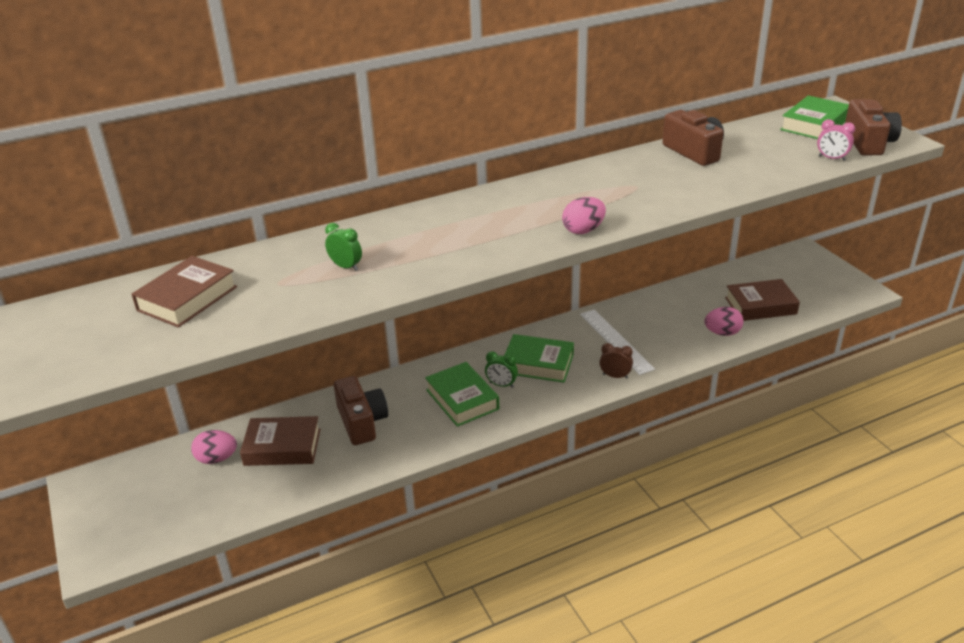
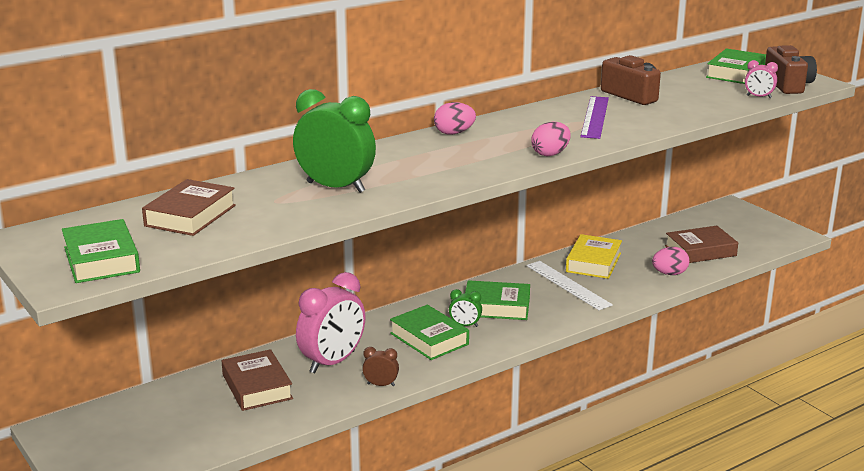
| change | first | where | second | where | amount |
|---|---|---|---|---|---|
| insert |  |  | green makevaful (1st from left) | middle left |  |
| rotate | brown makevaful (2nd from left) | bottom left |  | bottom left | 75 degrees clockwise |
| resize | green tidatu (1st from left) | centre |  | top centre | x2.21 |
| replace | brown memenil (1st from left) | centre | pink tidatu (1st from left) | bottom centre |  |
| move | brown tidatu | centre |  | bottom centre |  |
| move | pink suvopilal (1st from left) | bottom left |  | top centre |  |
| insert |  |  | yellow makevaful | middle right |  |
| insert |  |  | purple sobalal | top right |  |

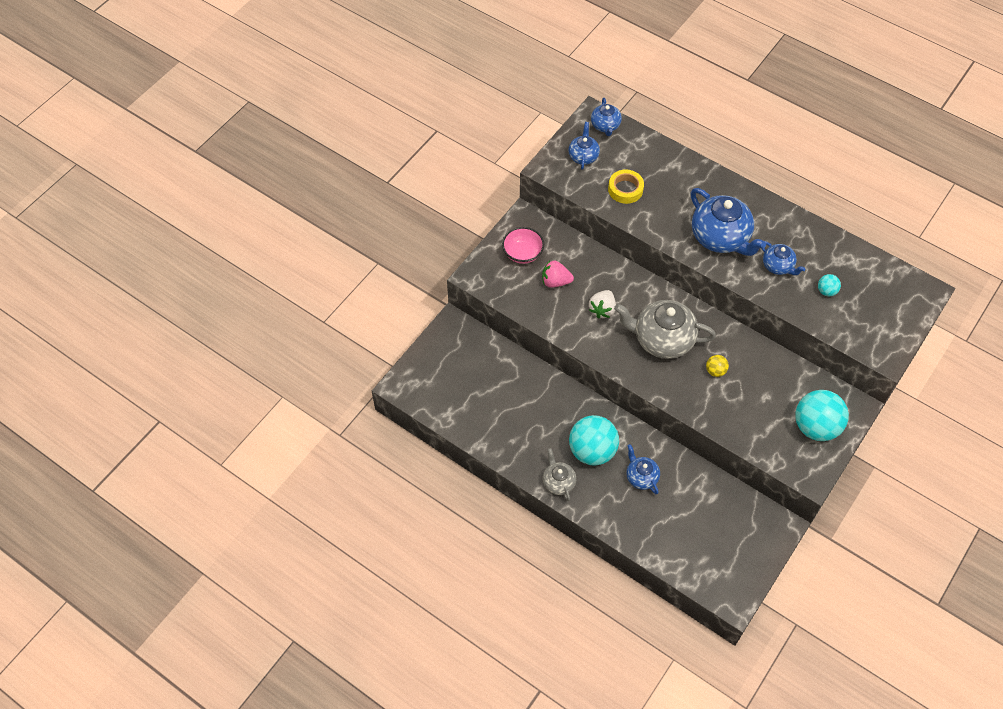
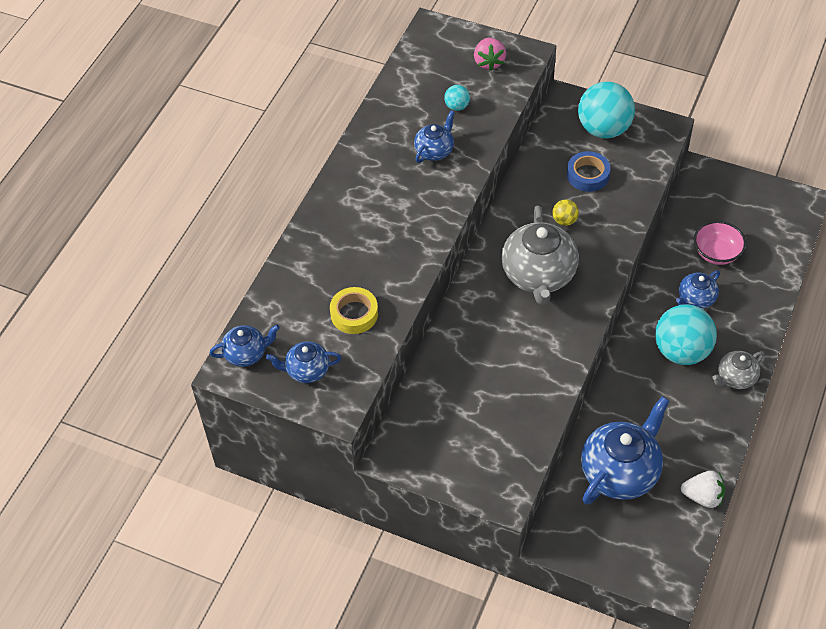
| change | first | where | second | where | amount |
|---|---|---|---|---|---|
| move | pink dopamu | centre |  | top centre |  |
| insert |  |  | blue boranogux | top right |  |
| move | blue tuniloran (4th from left) | top right |  | bottom right |  |
| move | white dopamu | centre |  | bottom right |  |
| move | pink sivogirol | centre |  | middle right |  |

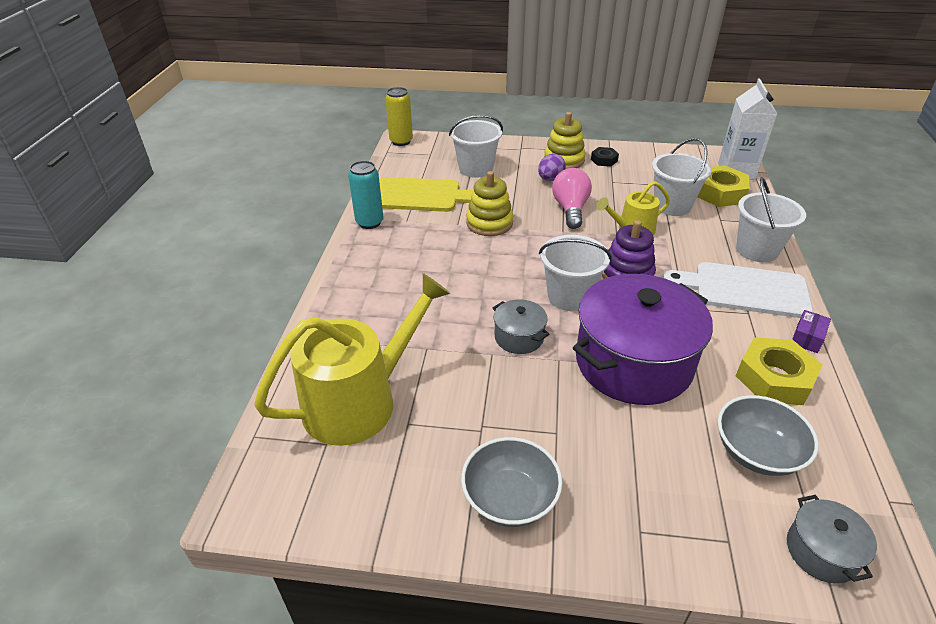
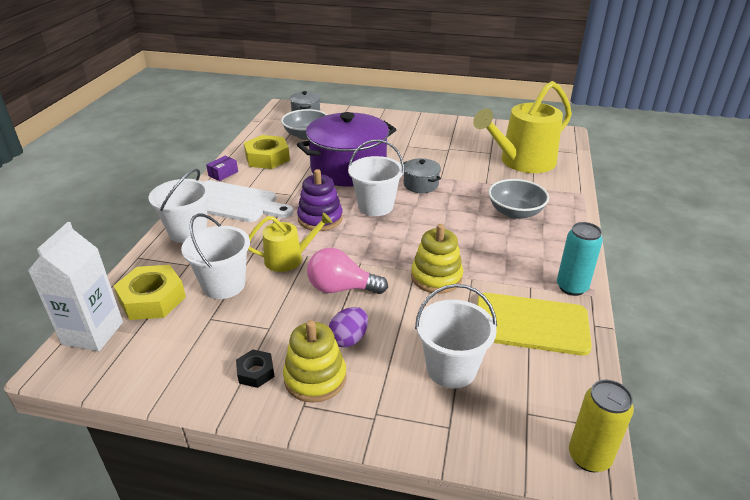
| change | first | where | second | where | amount |
|---|---|---|---|---|---|
| rotate | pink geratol | top centre |  | centre | 90 degrees clockwise |
| move | grey sivogirol (1st from left in the first image) | bottom centre | grey sivogirol (2nd from left) | middle right |  |

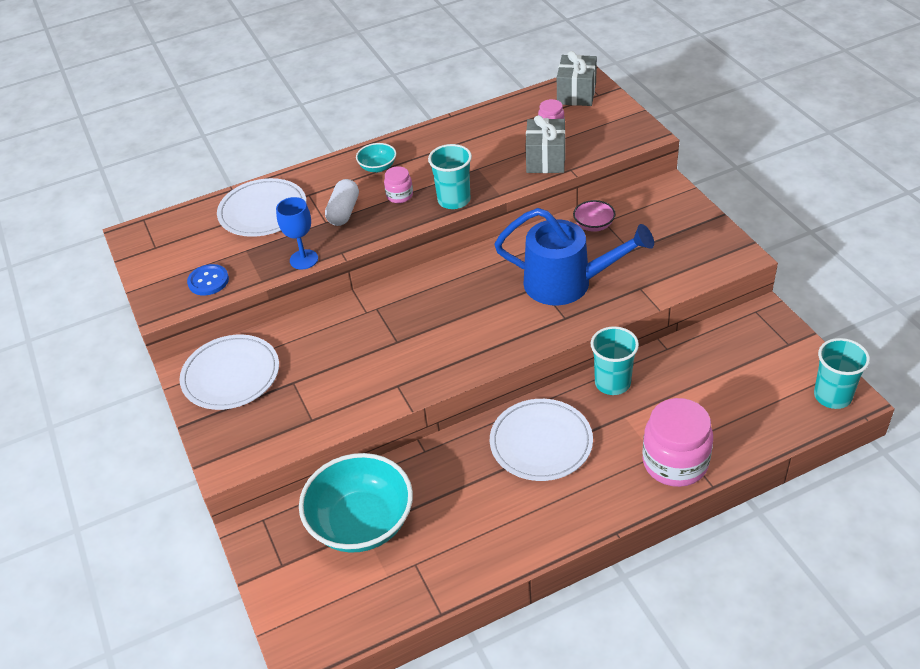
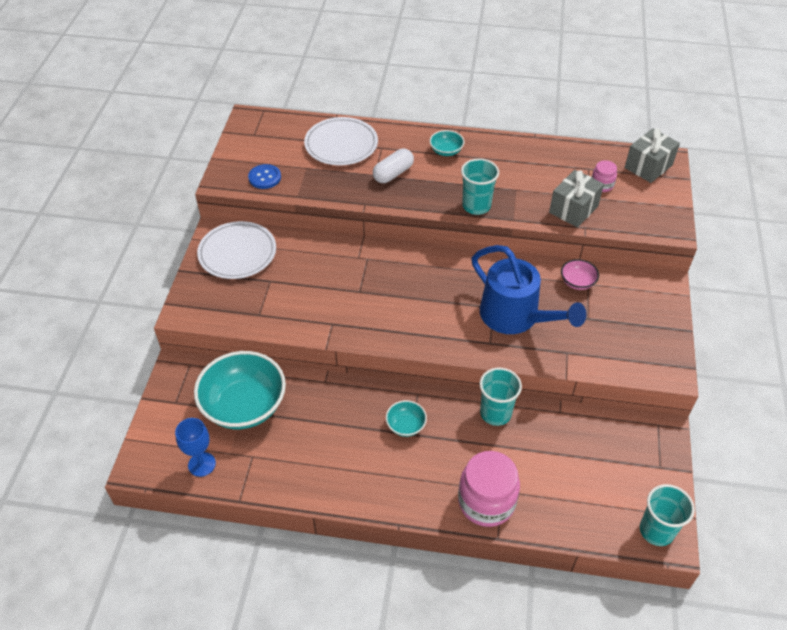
| change | first | where | second | where | amount |
|---|---|---|---|---|---|
| move | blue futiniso | middle left |  | bottom left |  |
| replace | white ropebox (3rd from left) | centre | turquoise sivogirol (2nd from left) | centre |  |
| delete | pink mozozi (1st from left) | top centre |  |  |  |

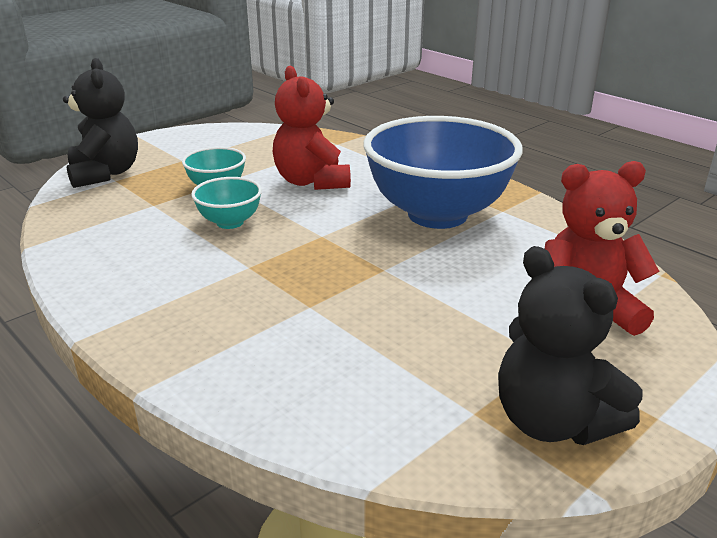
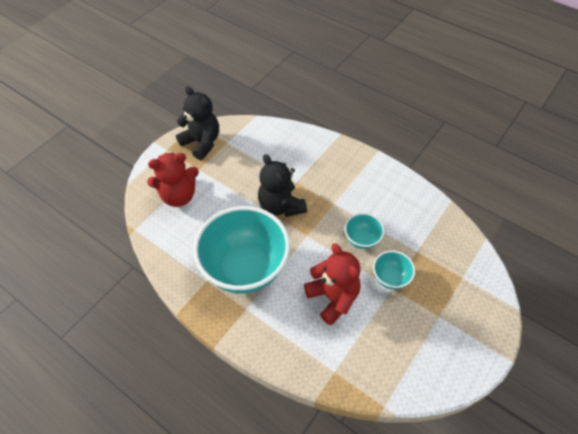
| change | first | where | second | where | amount |
|---|---|---|---|---|---|
| recolor | blue sivogirol | top centre | turquoise sivogirol (1st from left) | centre |  |
| move | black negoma (1st from left in the first image) | top left | black negoma (2nd from left) | centre |  |

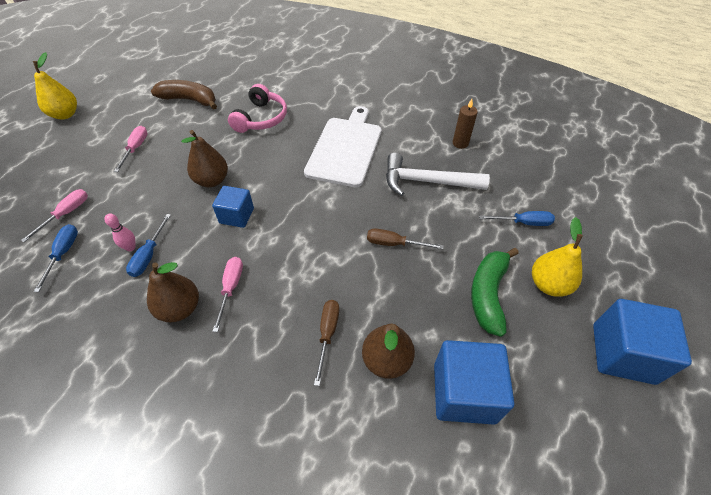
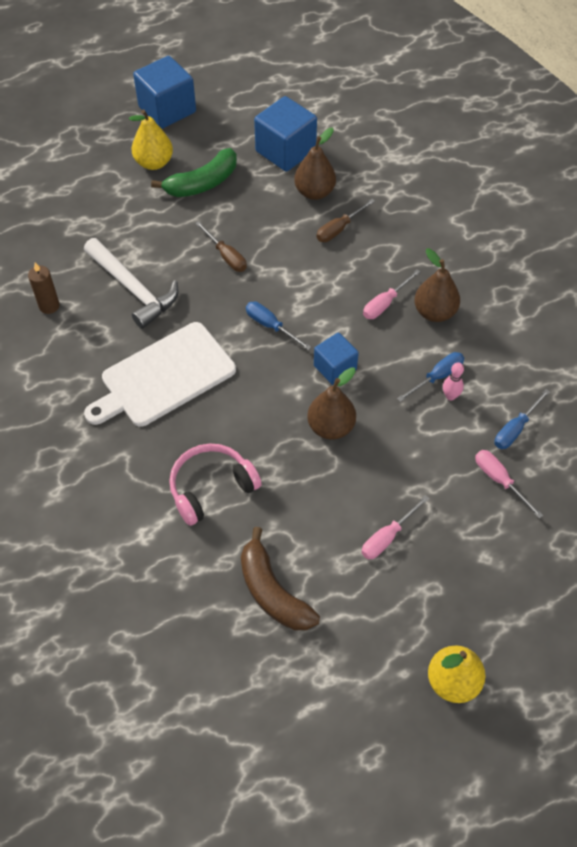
| change | first | where | second | where | amount |
|---|---|---|---|---|---|
| move | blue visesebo (3rd from left in the first image) | middle right | blue visesebo (1st from left) | centre |  |
| rotate | pink visesebo (1st from left in the first image) | middle left | pink visesebo (3rd from left) | middle right | 75 degrees clockwise |

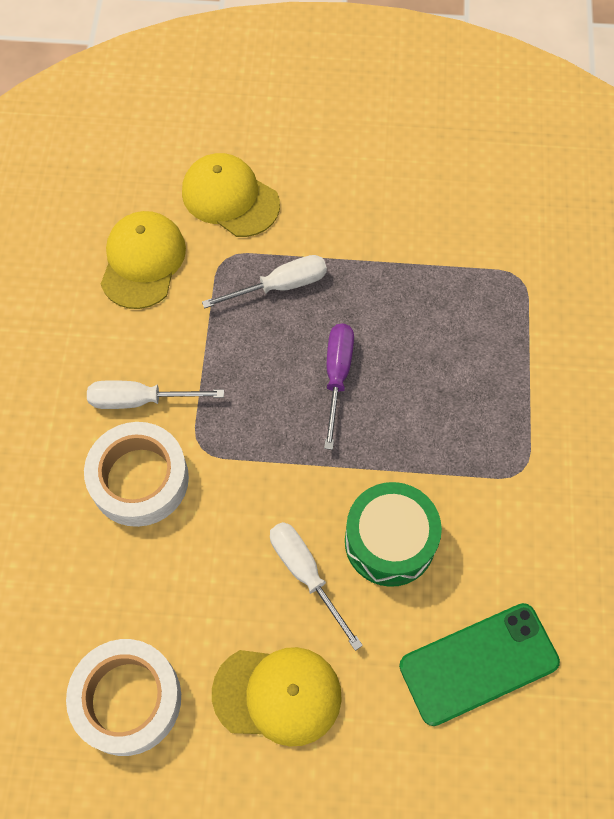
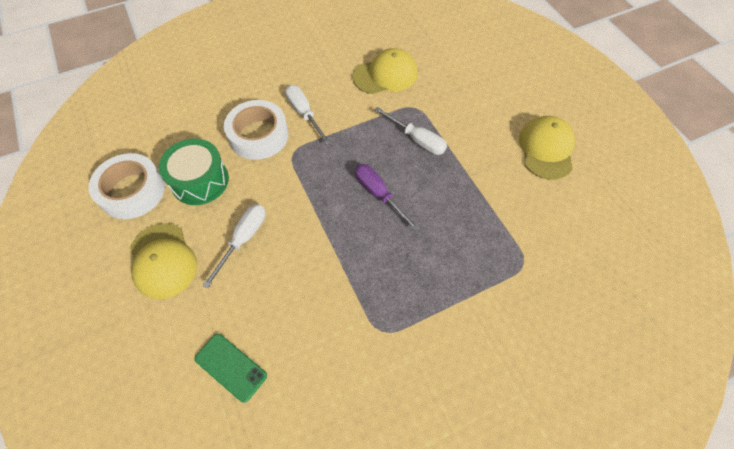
| change | first | where | second | where | amount |
|---|---|---|---|---|---|
| move | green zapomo | centre |  | middle left |  |
| resize | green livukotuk | bottom right |  | bottom left | x0.65 |
| rotate | purple visesebo | centre |  | centre | 105 degrees counterclockwise |
| move | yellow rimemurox (2nd from left in the first image) | top centre | yellow rimemurox (3rd from left) | top right |  |

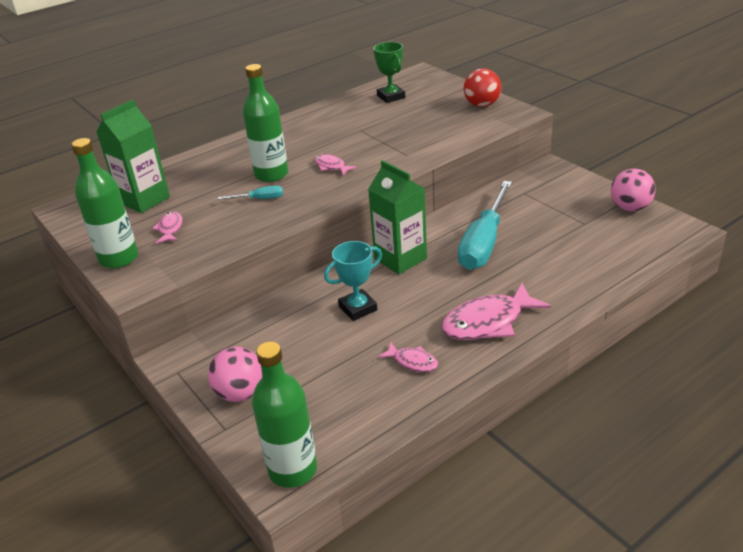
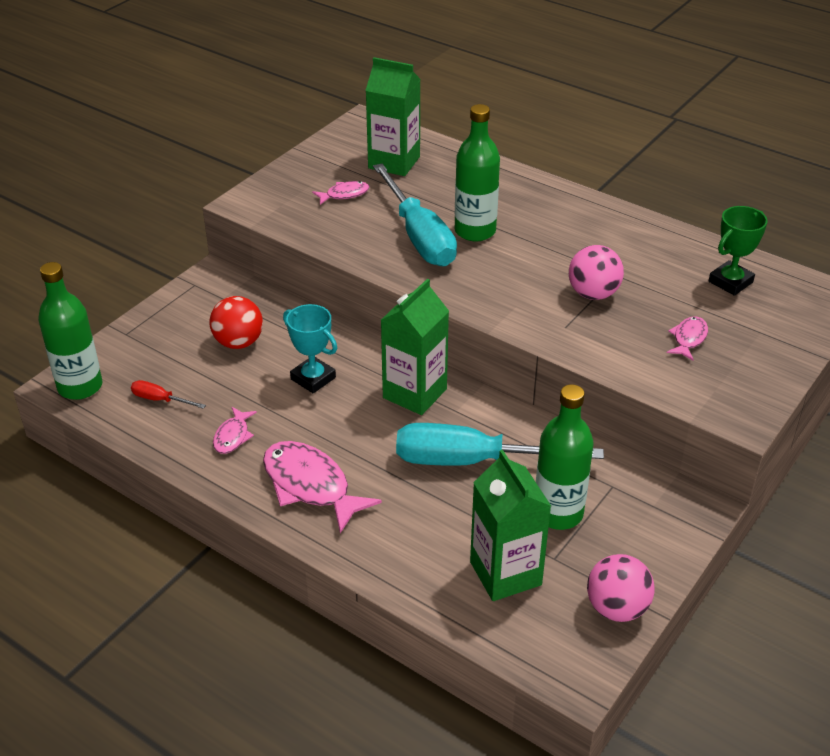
| change | first | where | second | where | amount |
|---|---|---|---|---|---|
| insert |  |  | red visesebo | middle left |  |
| move | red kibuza | top centre |  | middle left |  |
| resize | turquoise visesebo (1st from left) | centre |  | top centre | x2.37 |
| insert |  |  | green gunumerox (3rd from left) | bottom centre |  |
| move | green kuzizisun (1st from left in the first image) | middle left | green kuzizisun (3rd from left) | middle right |  |
| move | pink kibuza (1st from left) | bottom left |  | middle right |  |
| move | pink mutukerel (2nd from left in the first image) | top centre | pink mutukerel (4th from left) | middle right |  |

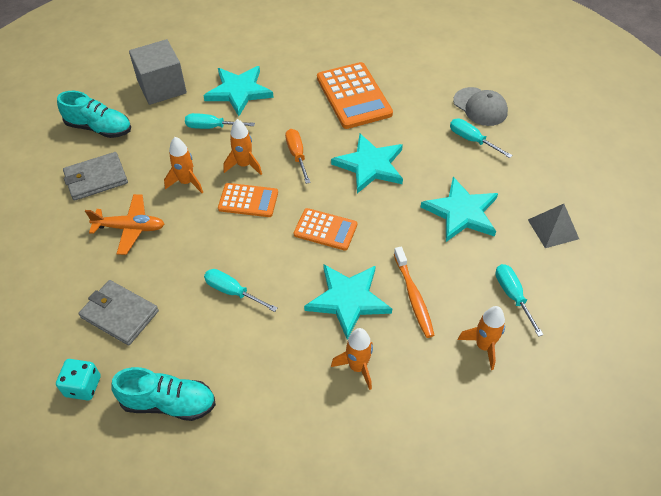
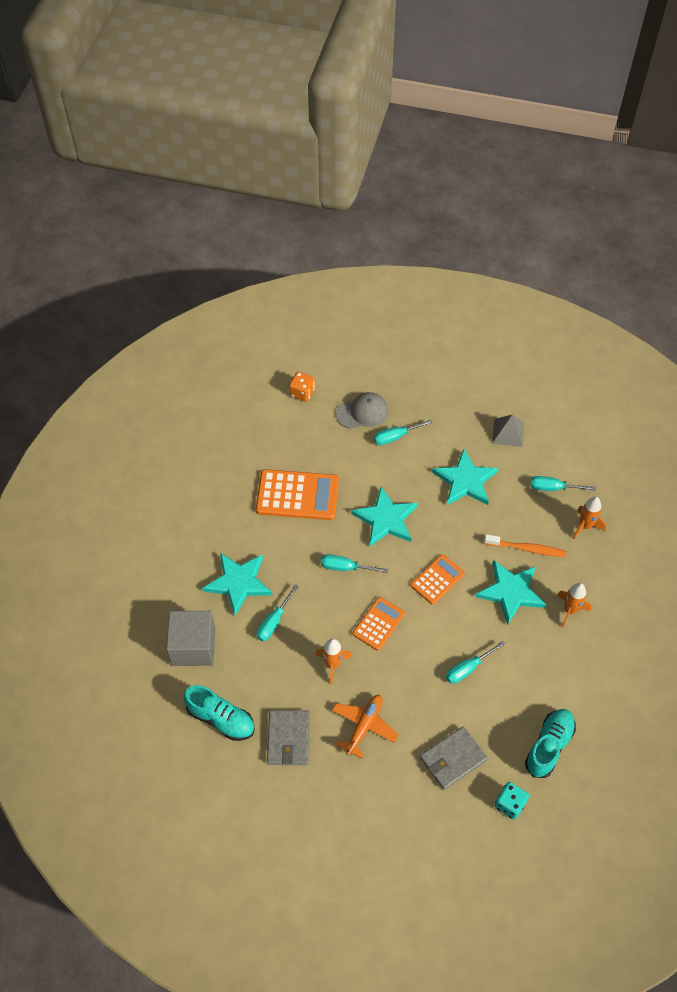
| change | first | where | second | where | amount |
|---|---|---|---|---|---|
| rotate | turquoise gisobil (1st from left) | top left |  | bottom left | 75 degrees clockwise |
| insert |  |  | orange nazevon | centre |  |
| recolor | orange visesebo | top centre | turquoise visesebo (2nd from left) | centre |  |
| delete | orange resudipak (2nd from left) | top centre |  |  |  |

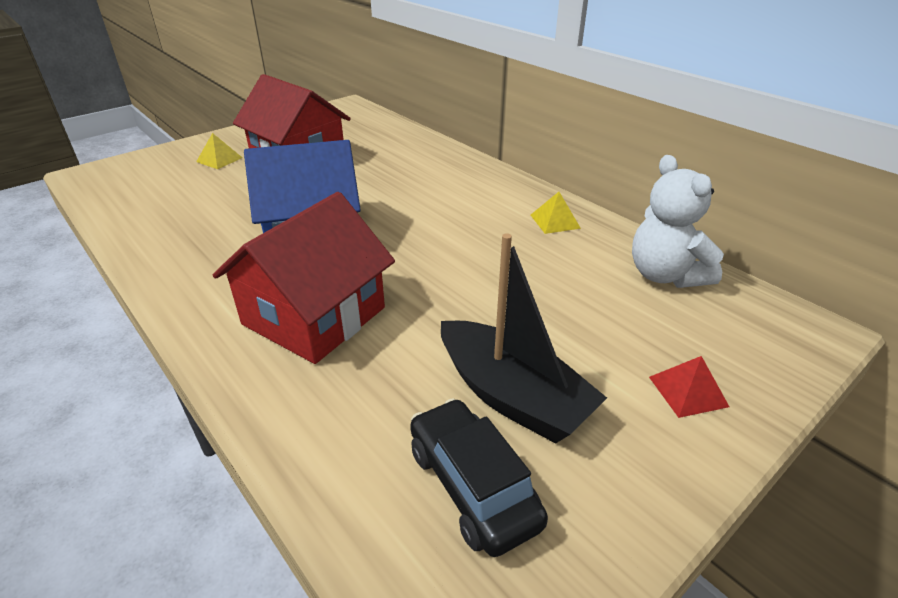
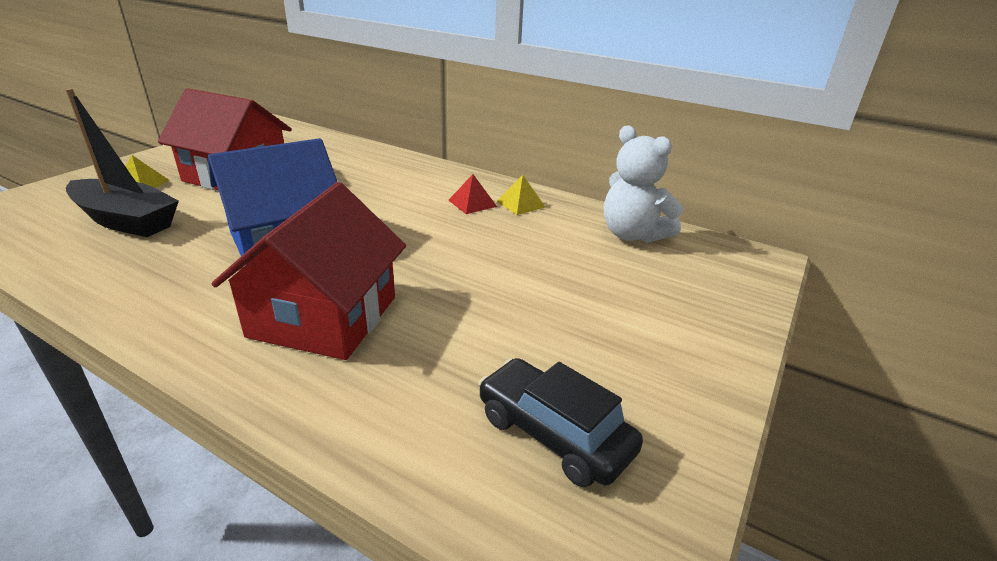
| change | first | where | second | where | amount |
|---|---|---|---|---|---|
| move | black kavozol | centre |  | top left |  |
| move | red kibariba | middle right |  | centre |  |

